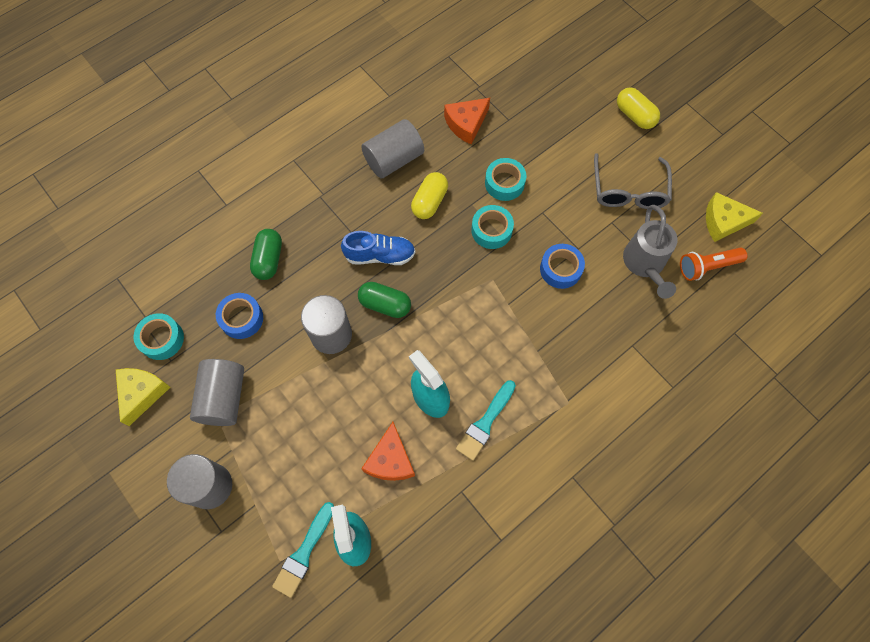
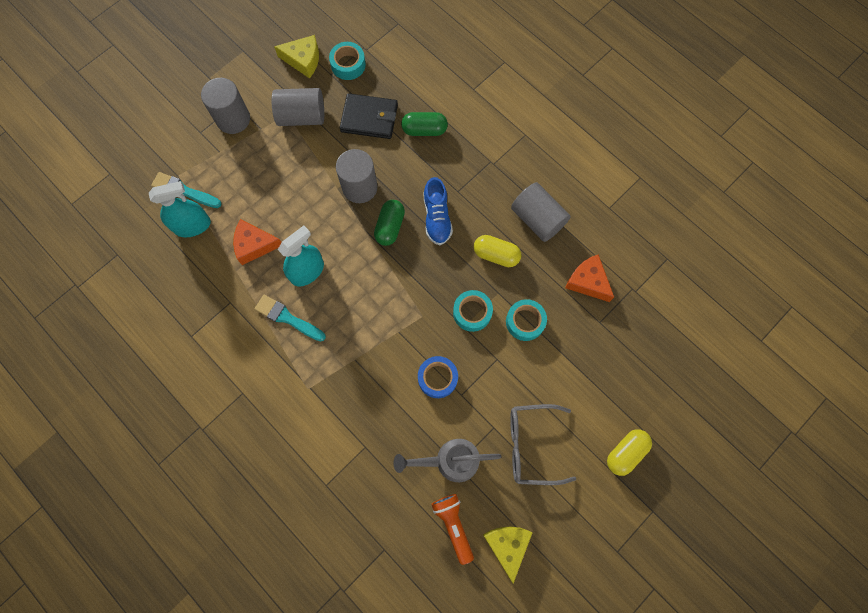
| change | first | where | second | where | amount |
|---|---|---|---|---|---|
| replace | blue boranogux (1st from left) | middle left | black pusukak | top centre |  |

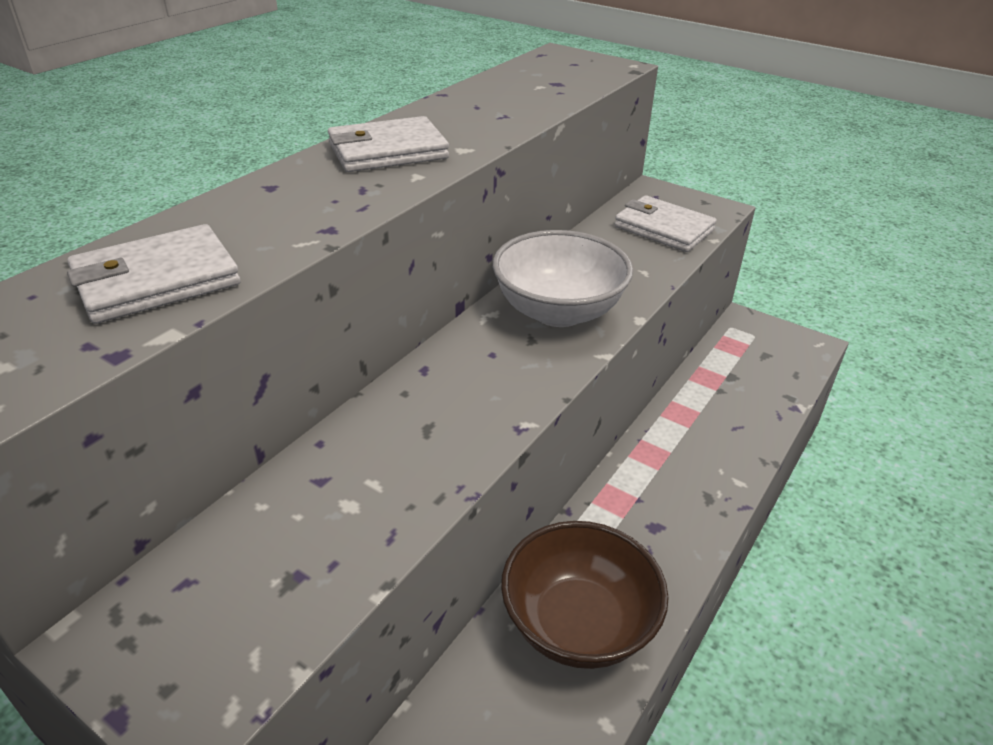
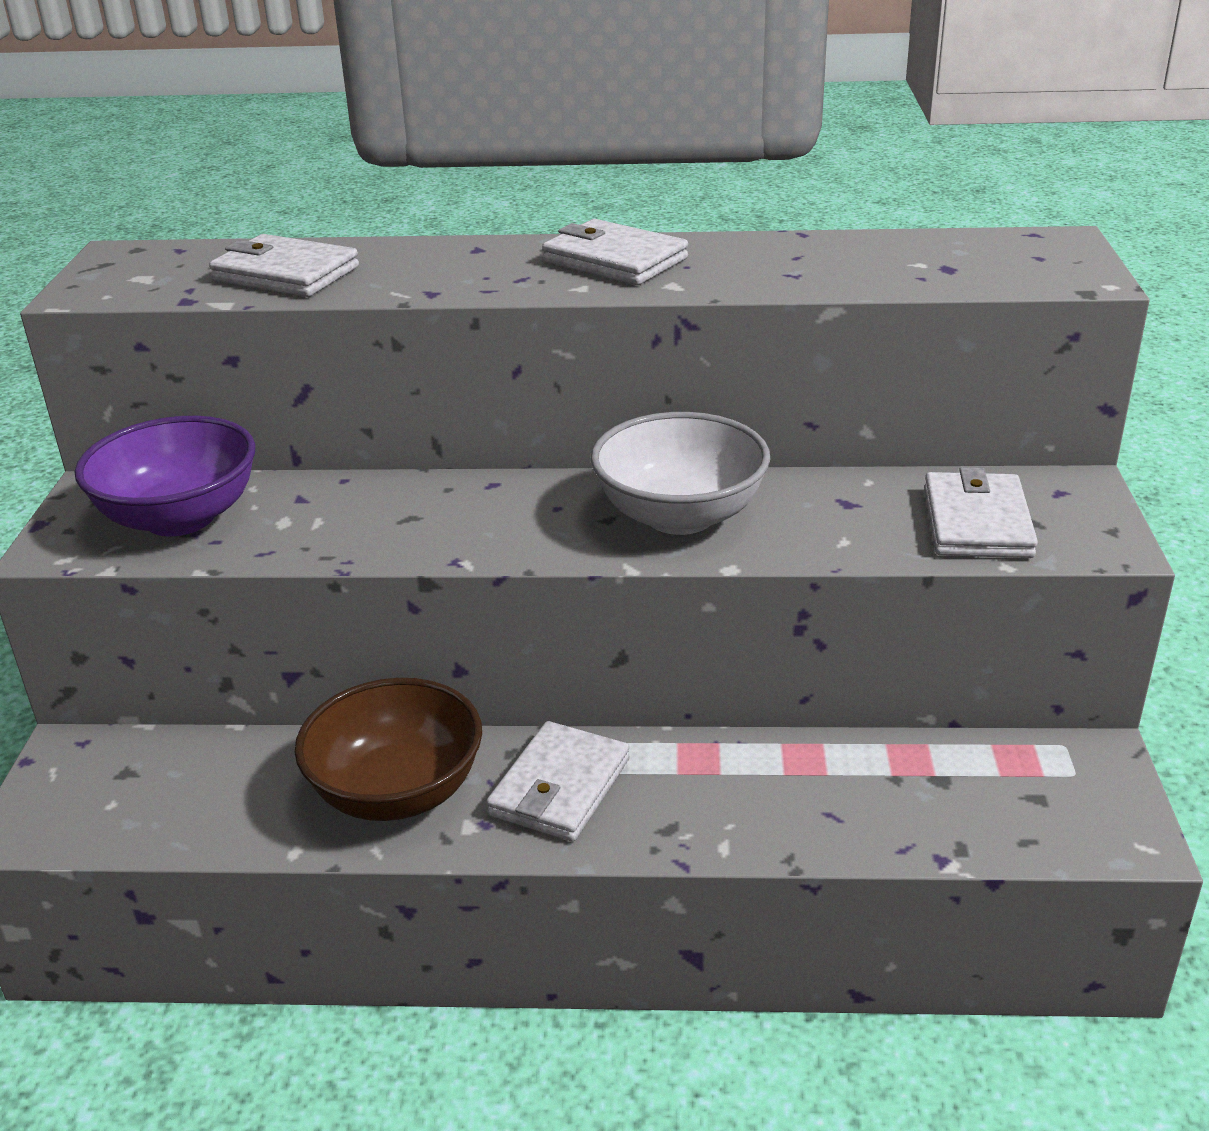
| change | first | where | second | where | amount |
|---|---|---|---|---|---|
| insert |  |  | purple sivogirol | middle left |  |
| insert |  |  | white pusukak (2nd from left) | bottom centre |  |

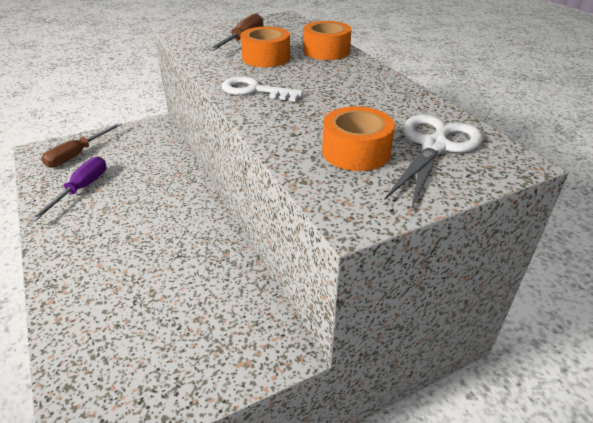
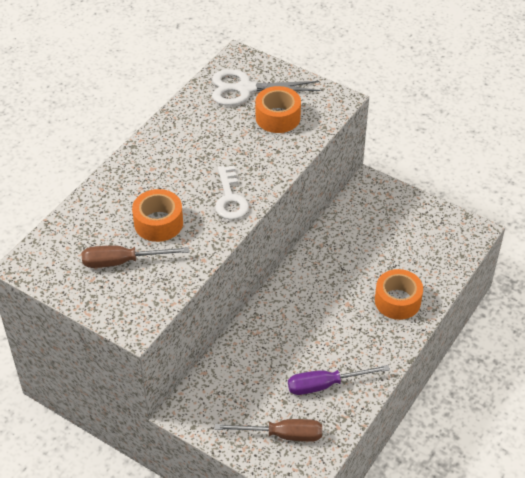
| change | first | where | second | where | amount |
|---|---|---|---|---|---|
| move | orange boranogux (2nd from left in the first image) | top centre | orange boranogux (3rd from left) | middle right |  |

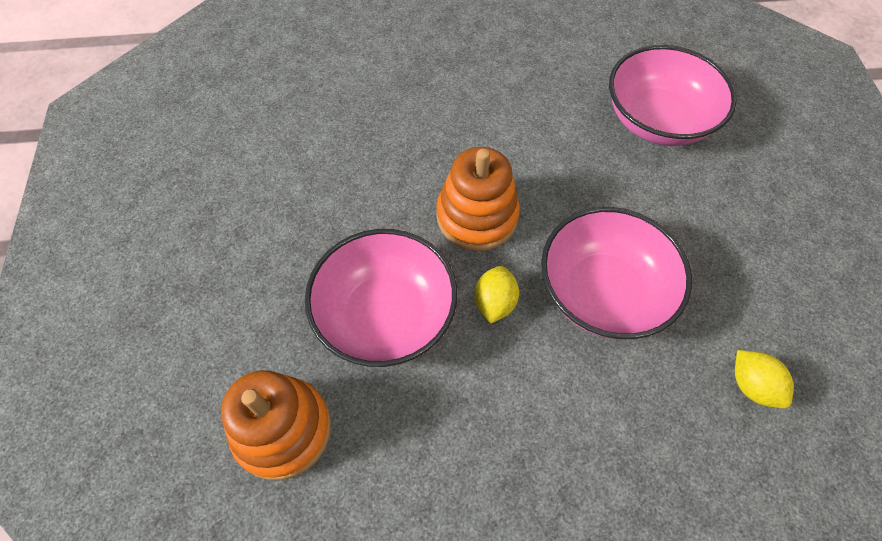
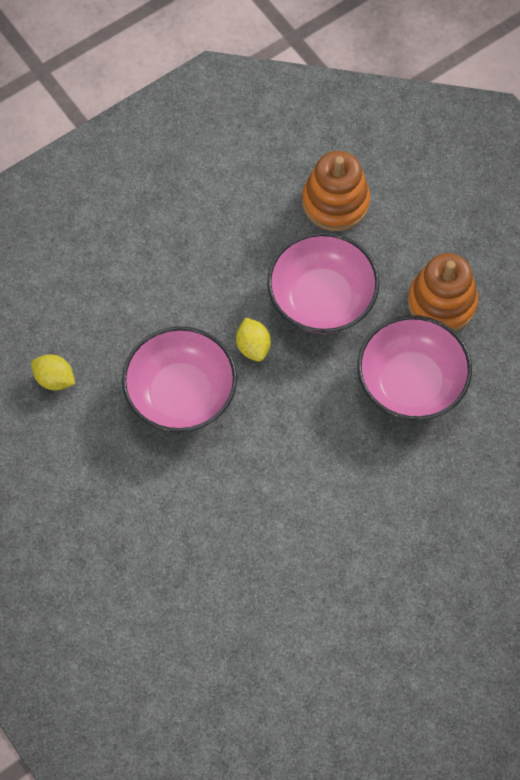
| change | first | where | second | where | amount |
|---|---|---|---|---|---|
| move | pink sivogirol (3rd from left) | top right |  | middle right |  |
| move | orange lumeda (2nd from left) | centre |  | middle right |  |

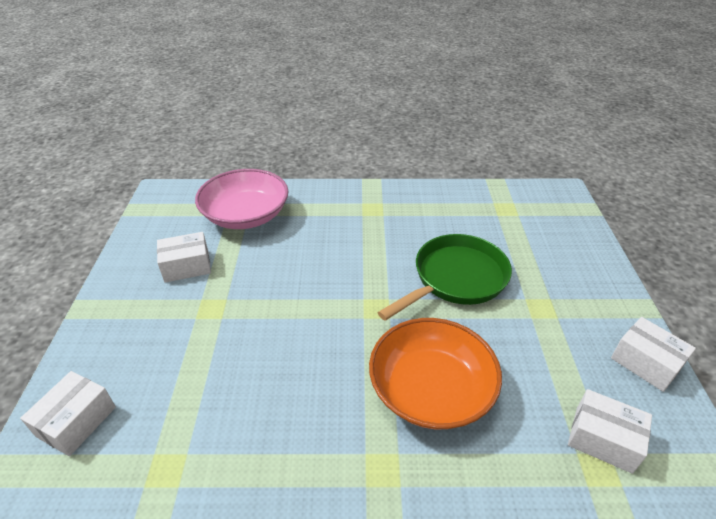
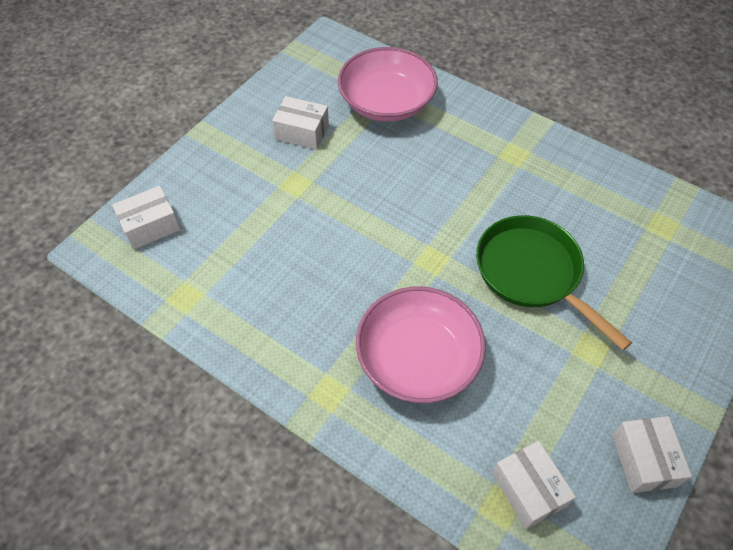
| change | first | where | second | where | amount |
|---|---|---|---|---|---|
| recolor | orange sivogirol | bottom centre | pink sivogirol (2nd from left) | centre |  |
| rotate | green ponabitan | centre |  | middle right | 120 degrees counterclockwise |

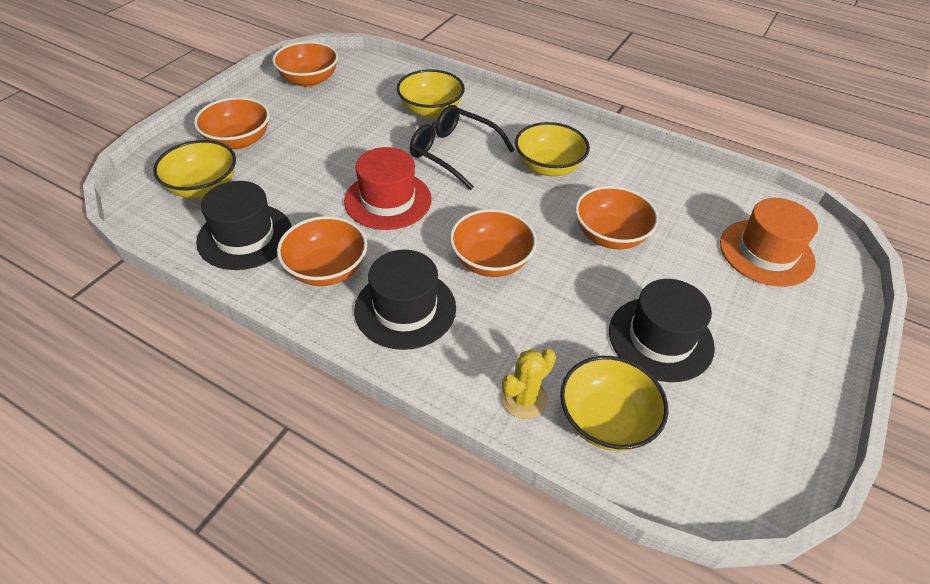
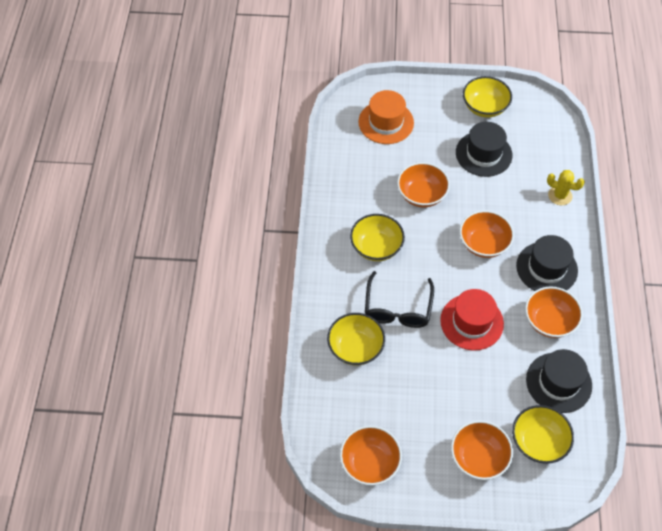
| change | first | where | second | where | amount |
|---|---|---|---|---|---|
| move | yellow sivogirol (4th from left in the first image) | bottom centre | yellow sivogirol (3rd from left) | top right |  |

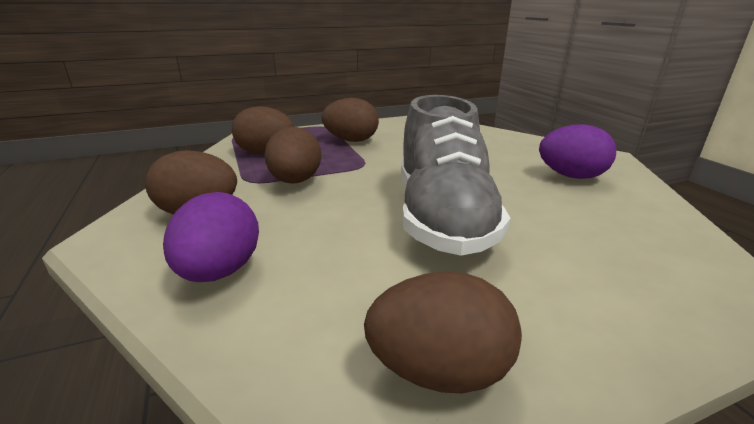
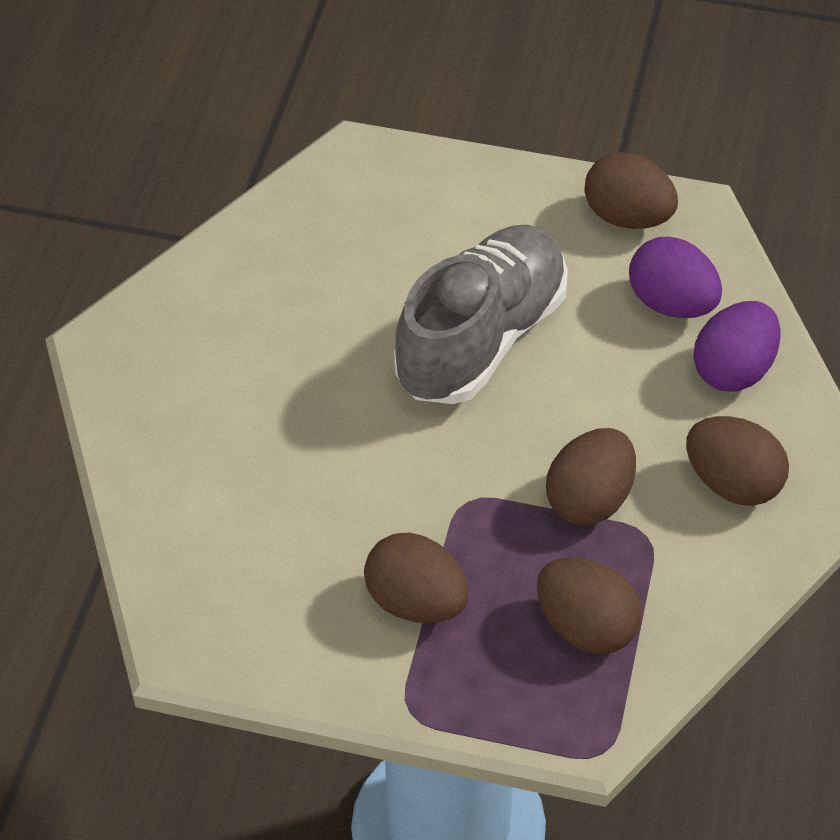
| change | first | where | second | where | amount |
|---|---|---|---|---|---|
| move | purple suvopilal (2nd from left in the first image) | middle right | purple suvopilal (1st from left) | top right |  |

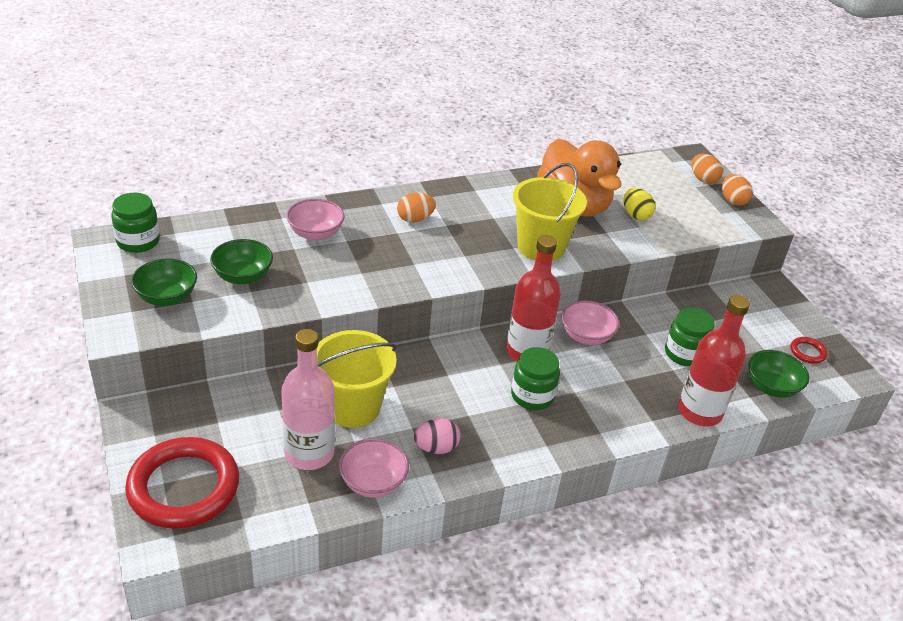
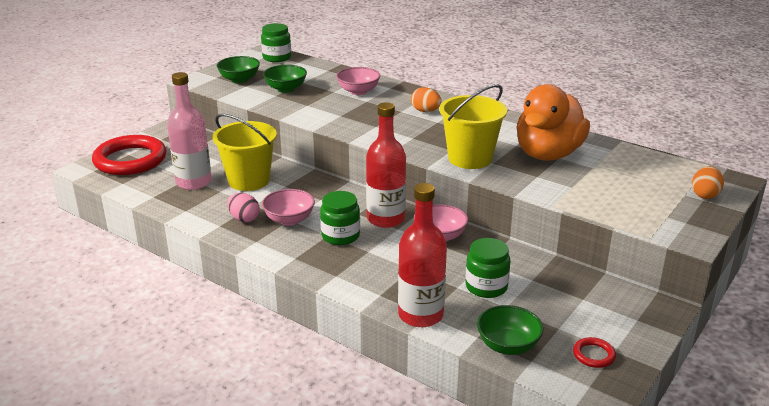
| change | first | where | second | where | amount |
|---|---|---|---|---|---|
| move | pink sivogirol (2nd from left in the first image) | bottom centre | pink sivogirol (1st from left) | centre |  |
| delete | yellow suvopilal | top right |  |  |  |
| delete | orange suvopilal (3rd from left) | top right |  |  |  |

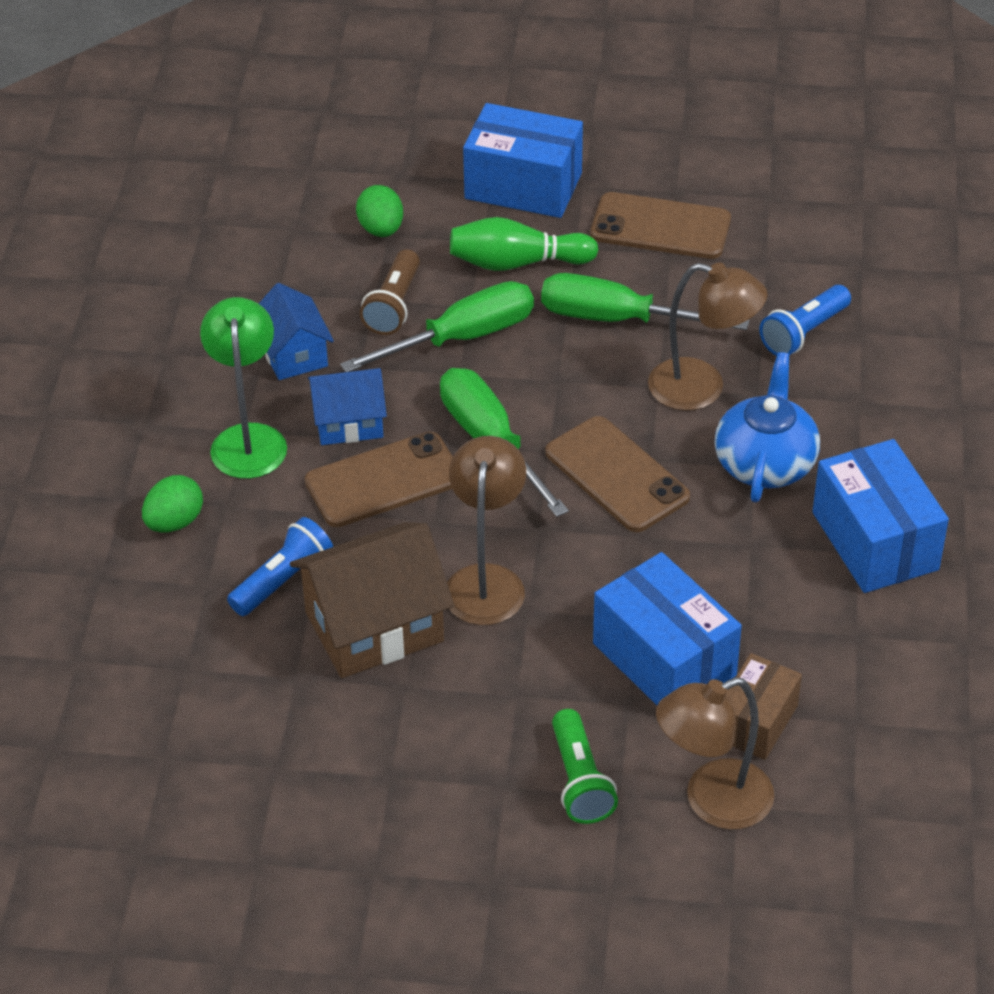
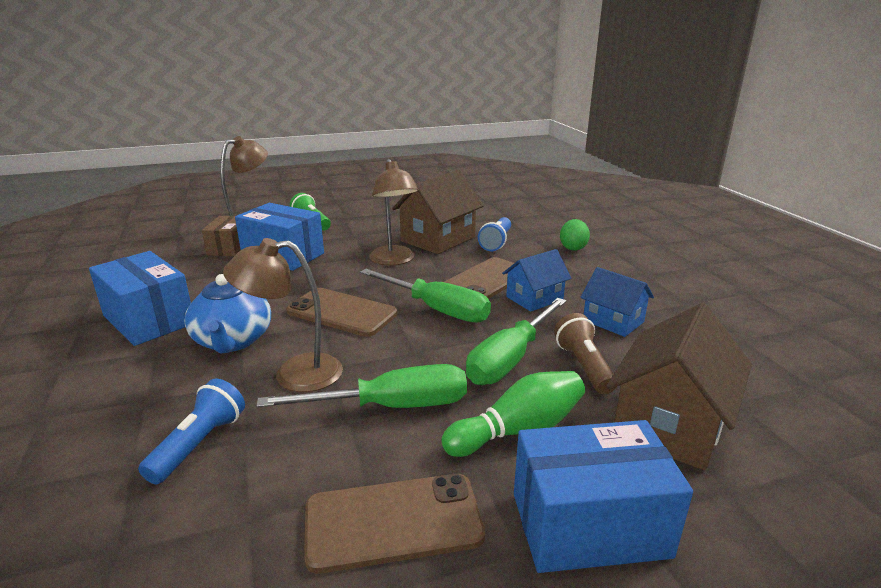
| change | first | where | second | where | amount |
|---|---|---|---|---|---|
| replace | green suvopilal (2nd from left) | top centre | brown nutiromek (2nd from left) | middle right |  |
| delete | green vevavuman | middle left |  |  |  |

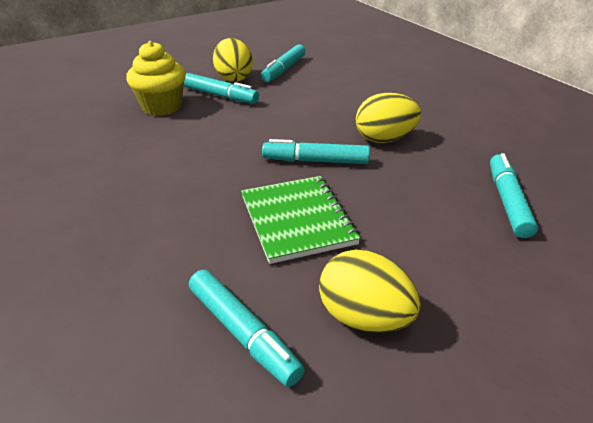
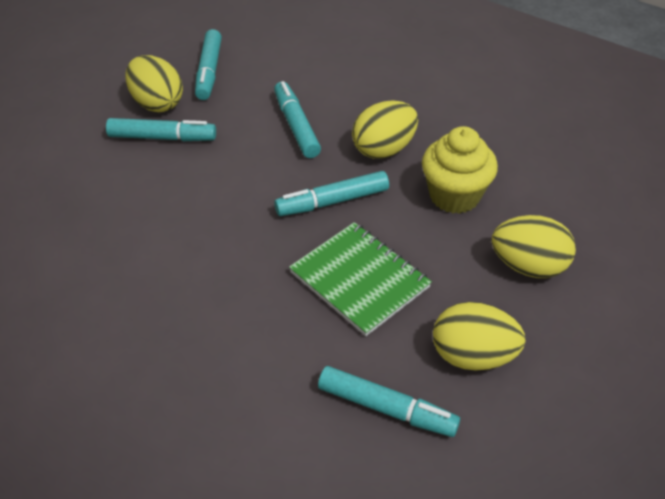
| change | first | where | second | where | amount |
|---|---|---|---|---|---|
| move | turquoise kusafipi (5th from left in the first image) | middle right | turquoise kusafipi (3rd from left) | top centre |  |
| move | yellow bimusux | top left |  | middle right |  |
| insert |  |  | yellow suvopilal (4th from left) | middle right |  |

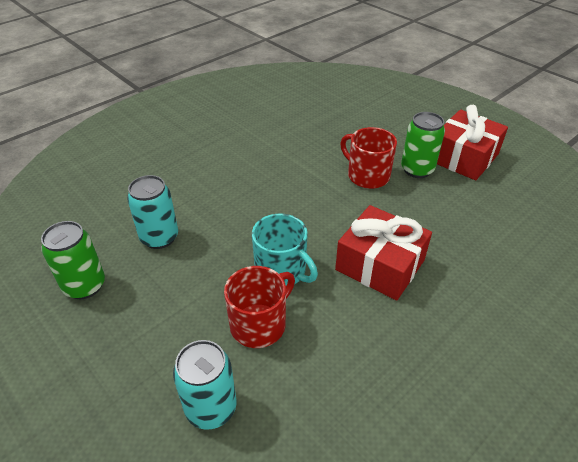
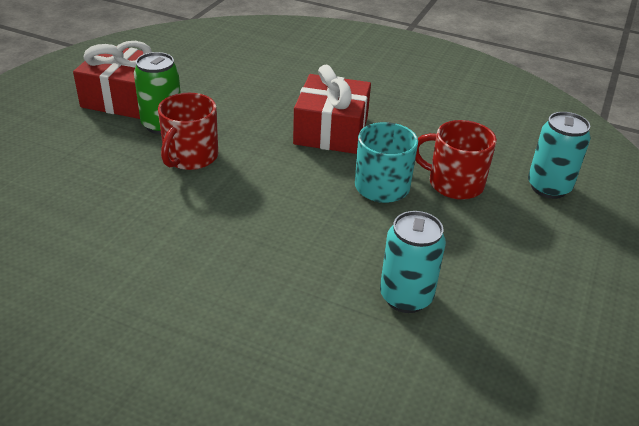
| change | first | where | second | where | amount |
|---|---|---|---|---|---|
| delete | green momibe (1st from left) | middle left |  |  |  |

